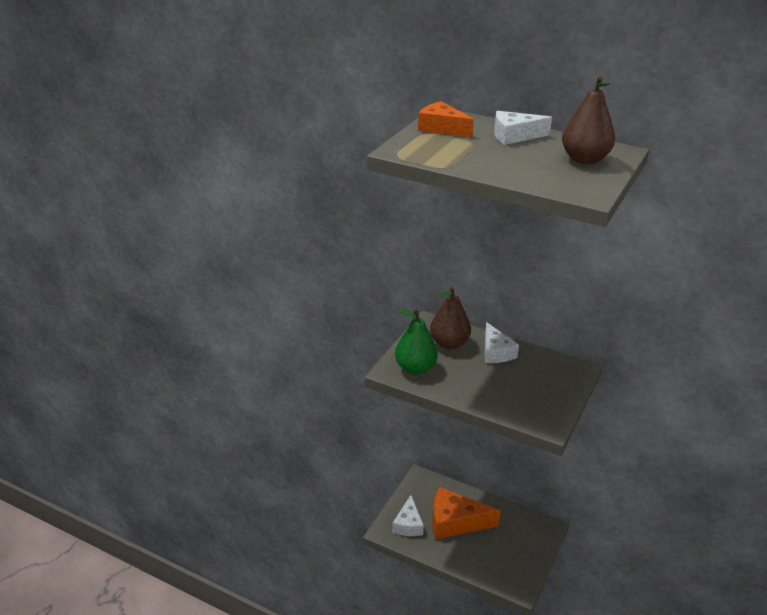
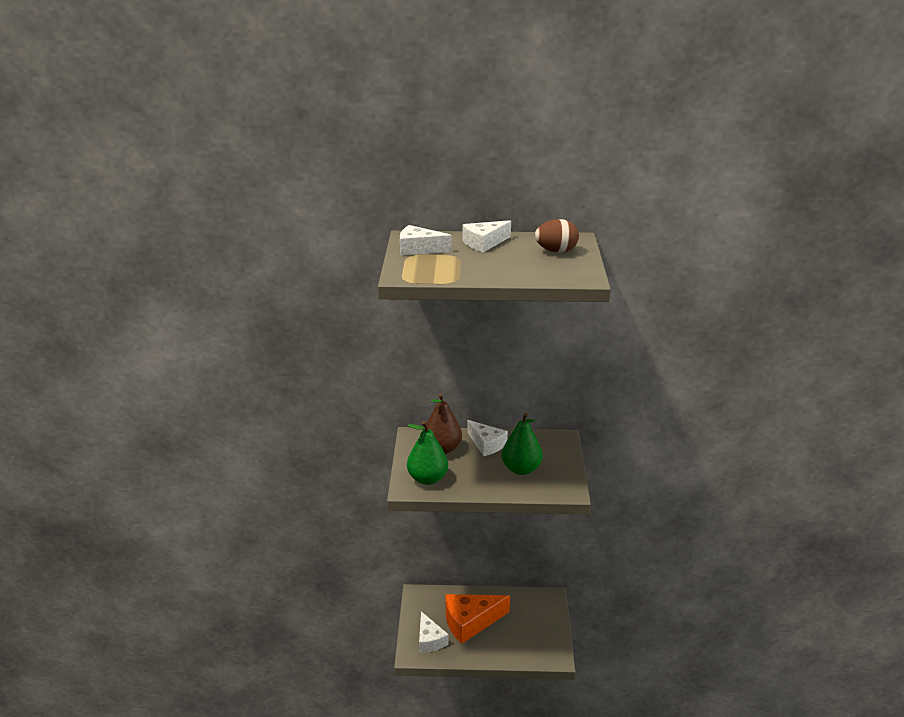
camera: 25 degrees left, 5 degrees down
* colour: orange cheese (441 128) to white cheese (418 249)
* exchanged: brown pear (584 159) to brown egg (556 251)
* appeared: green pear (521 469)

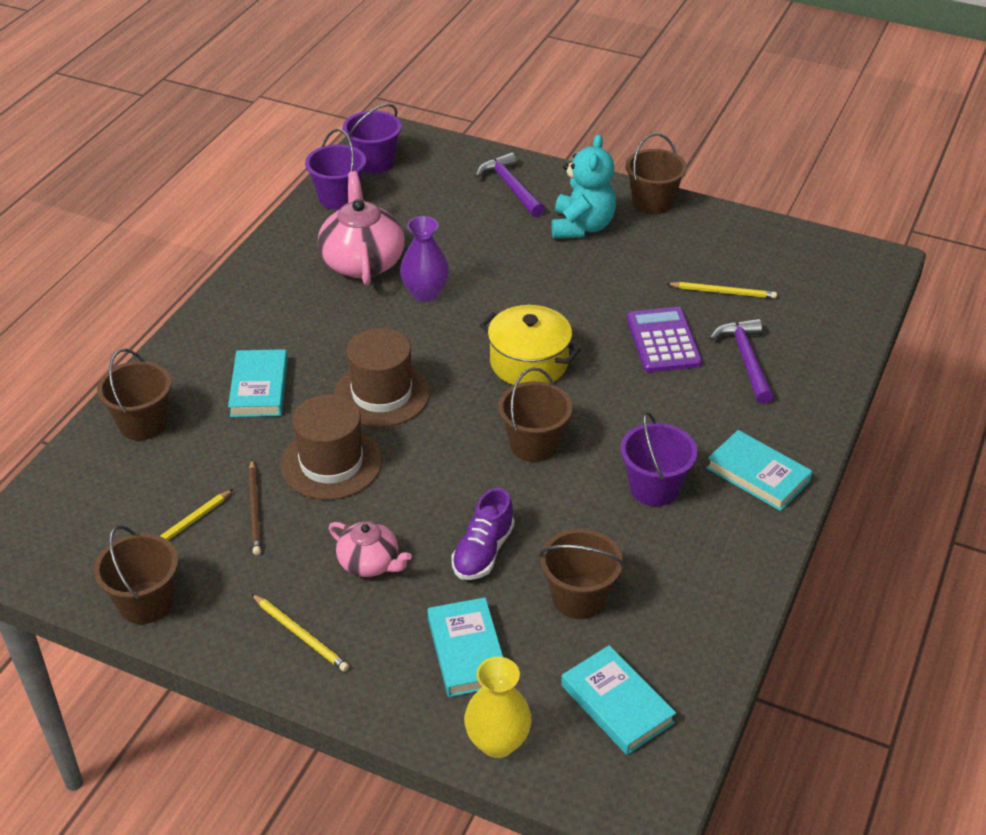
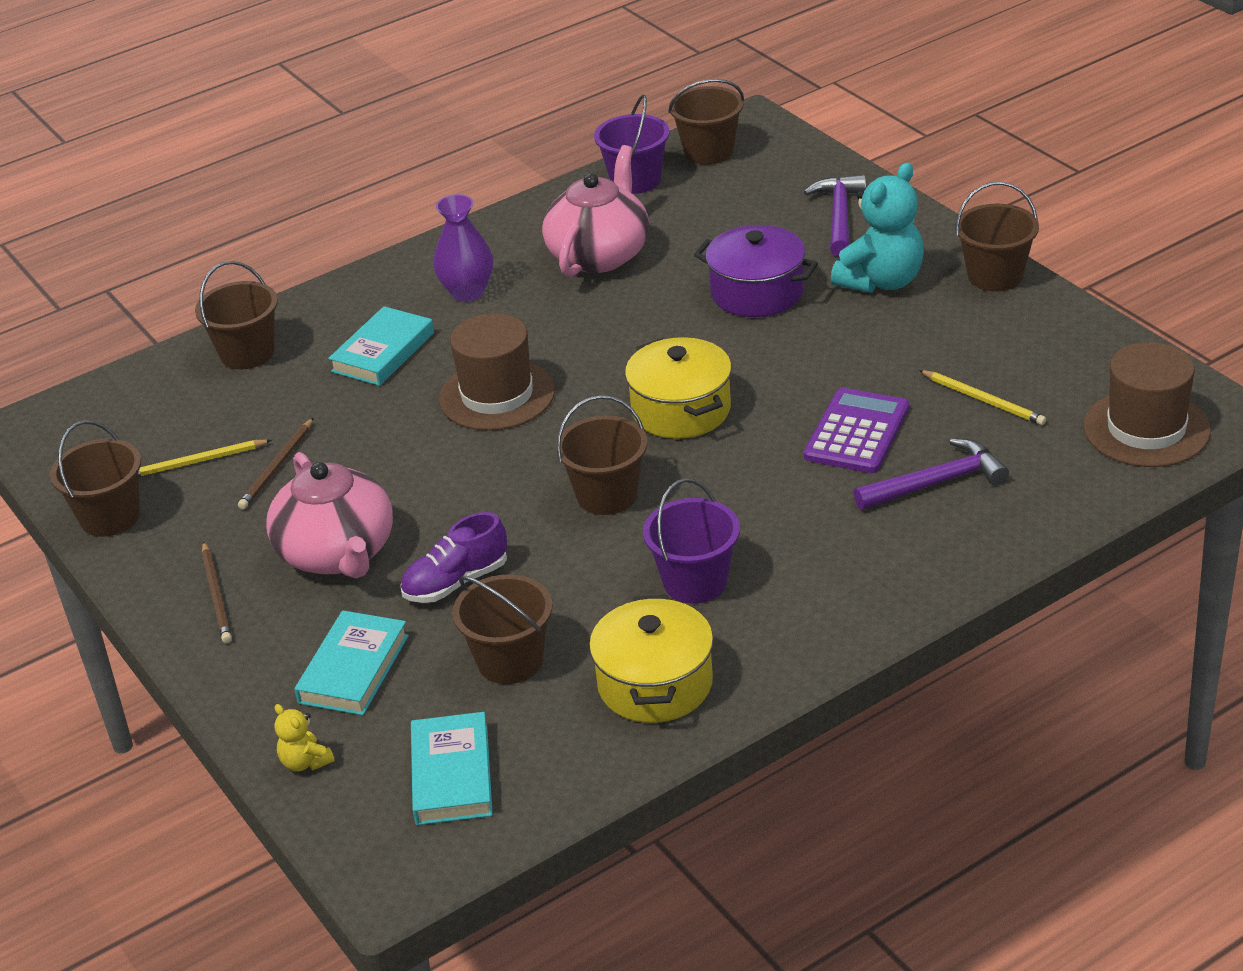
camera: 35 degrees right, 5 degrees down
* colour: yellow pencil (300 635) to brown pencil (216 595)
* relocated: brown hat (331 463) to (1146 429)
* size: pink teapot (370 563) = (337 553) x1.73
* colour: purple bucket (374 162) to brown bucket (709 152)
* relocated: purple vase (425 293) to (467 292)
* exchanged: yellow vase (497 742) to yellow teddy bear (305 762)
* missing: turquoise book (758 474)
* spun: purple hammer (746 360) = (936 482) 45 degrees clockwise
* appeared: yellow pot (655 684)
* appeared: purple pot (757 292)

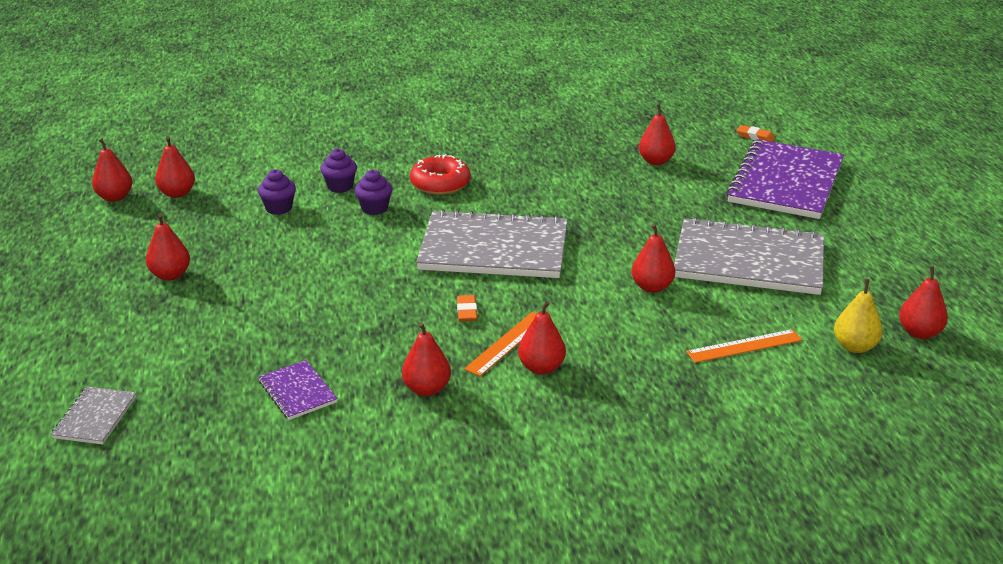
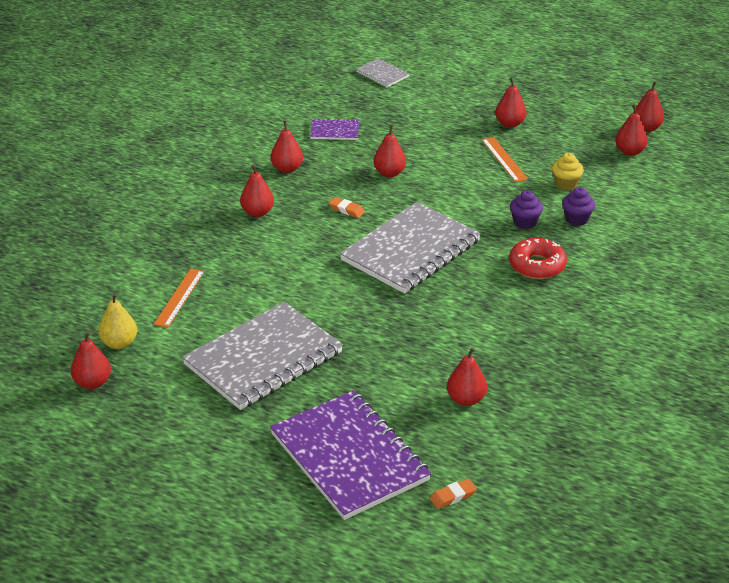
camera: 125 degrees right, 5 degrees up
* colour: purple cupcake (279 208) to yellow cupcake (566 184)
* relocated: orange ruler (507 343) to (504 159)
* relocated: red pear (652 287) to (389 173)

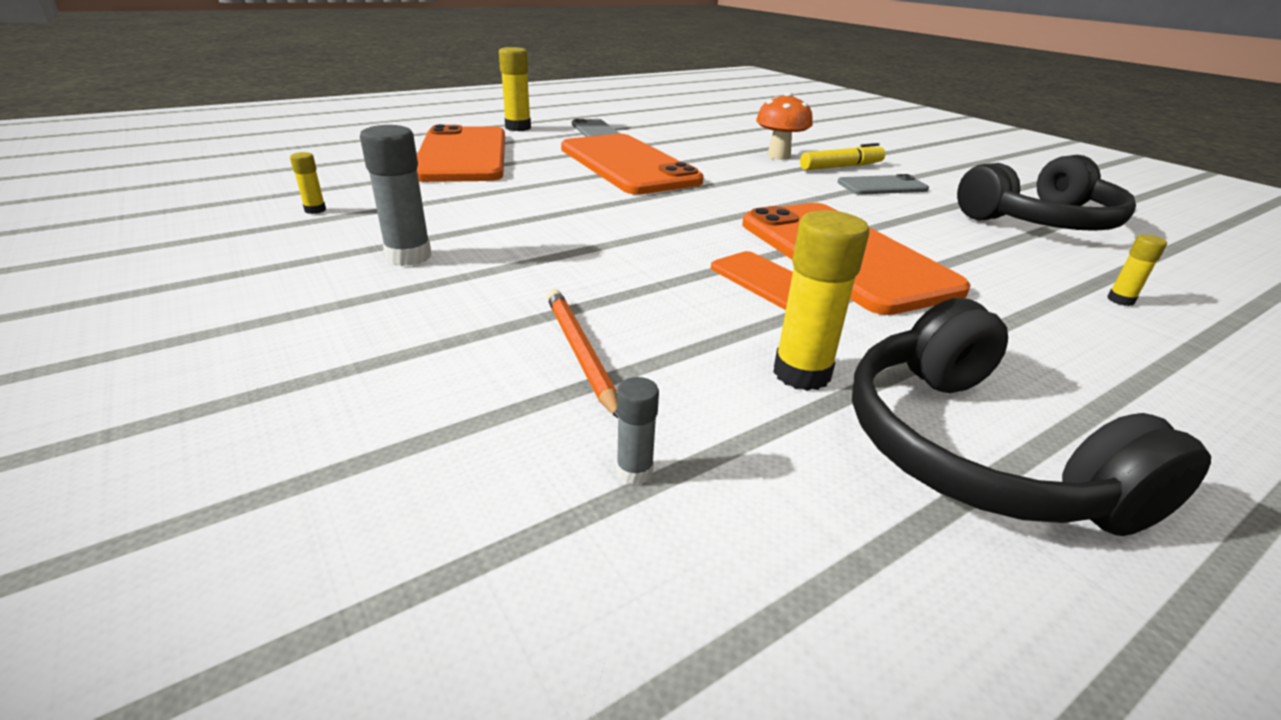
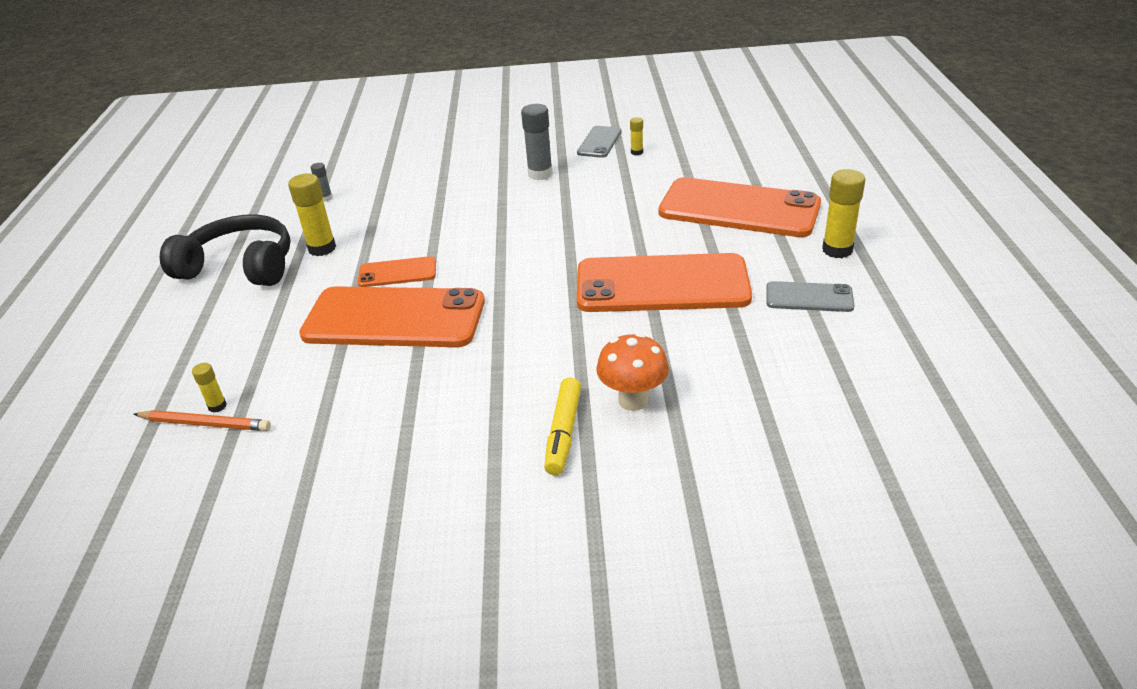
camera: 125 degrees right, 5 degrees up
* relocated: orange pencil (580 352) to (205 424)
* relocated: grey phone (882 186) to (599 142)
* missing: black headphones (1040 221)

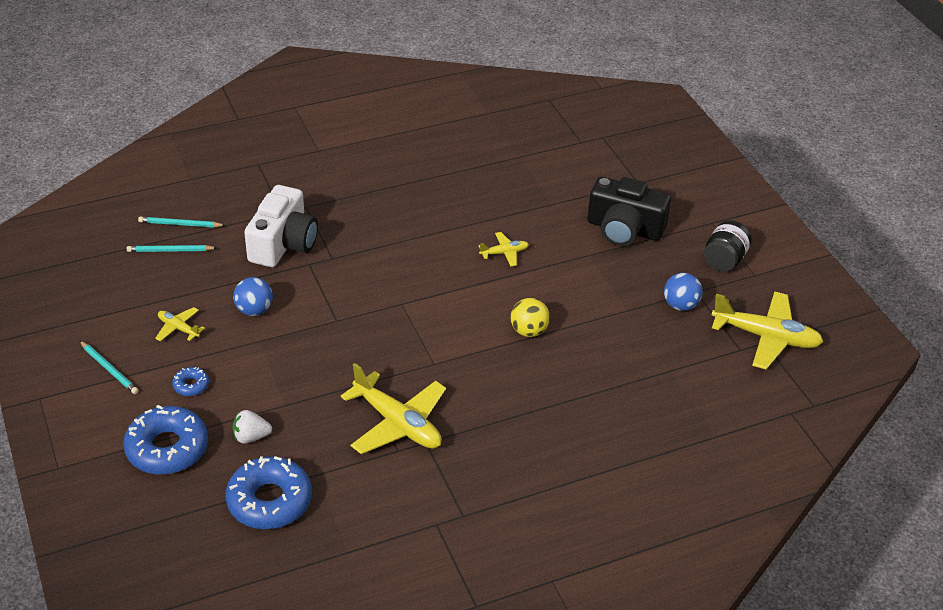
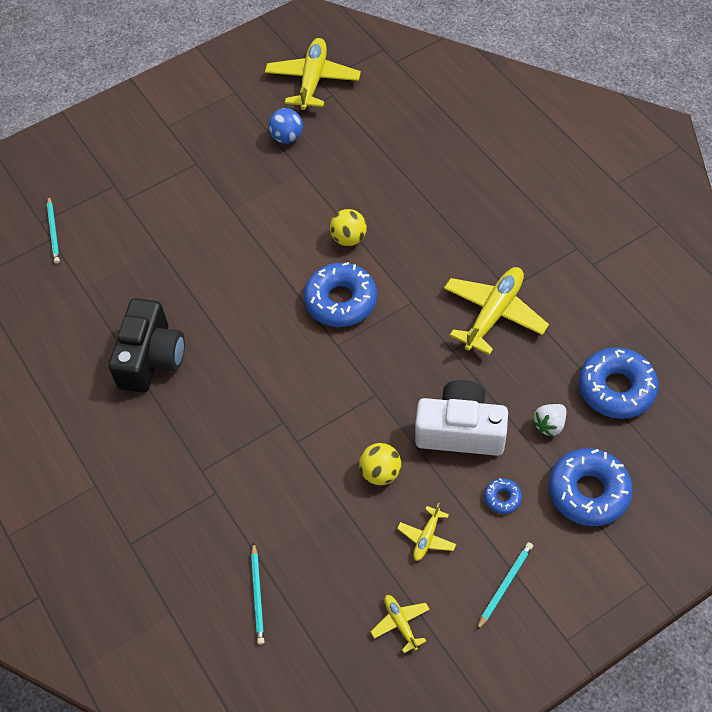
camera: 95 degrees left, 15 degrees up
* relocated: turquoise pencil (170 250) to (54 231)
* spun: white strawberry (251 437) = (549 425) 60 degrees clockwise
* colour: blue ball (254 310) to yellow ball (380 473)
* relocated: white camera (283 244) to (460 431)
* relocated: yellow plane (504 253) to (400 623)
* relocated: black camera (624 229) to (151 358)
* missing: black jar (724 260)
* appeared: blue donut (341 301)

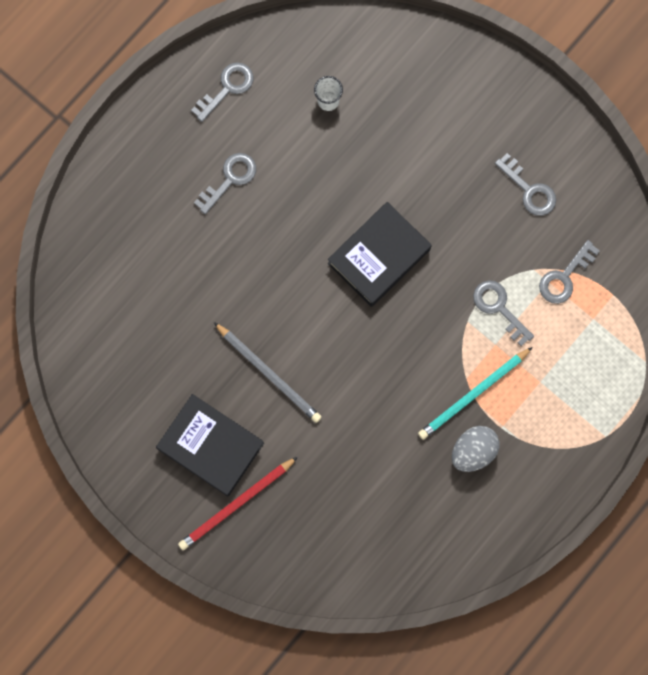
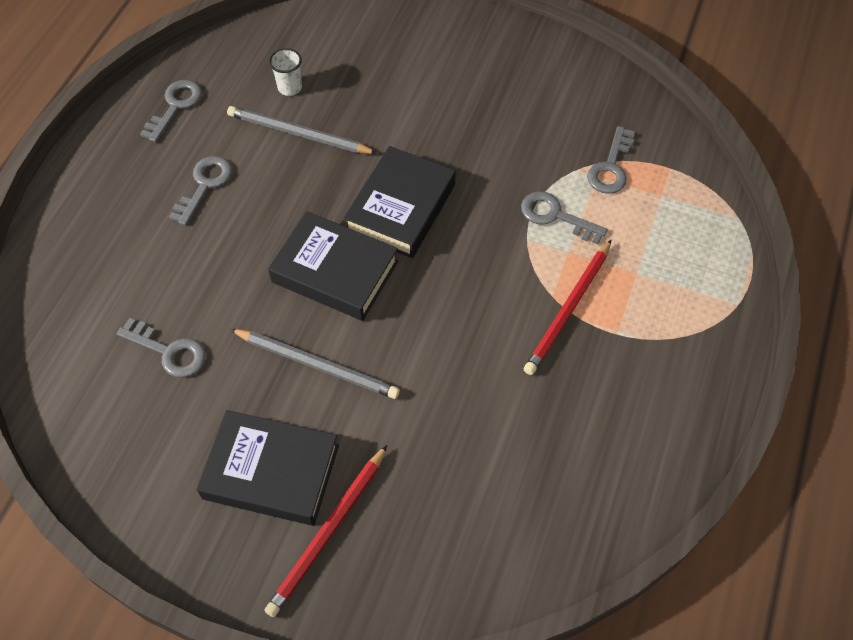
camera: 20 degrees left, 20 degrees down
* colour: turquoise pencil (473 394) to red pencil (568 309)
* missing: grey egg (473 451)
* relocated: grey key (529 190) to (168 351)
* appeared: grey pencil (298 134)
* appeared: black book (335 272)

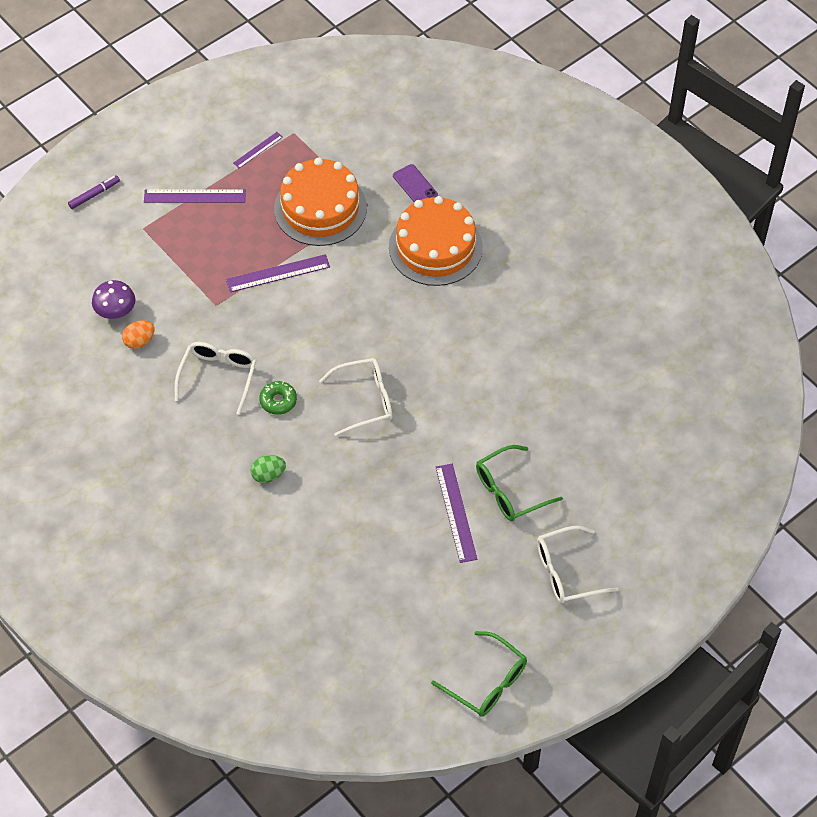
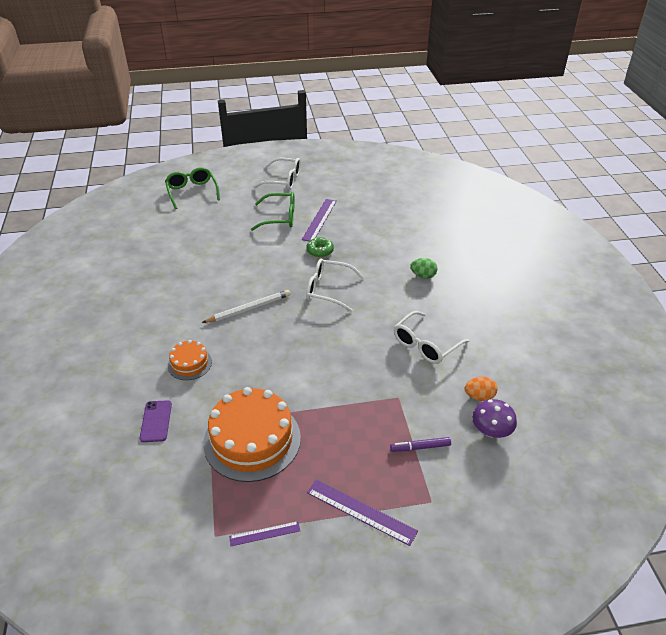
camera: 150 degrees left, 15 degrees down
* relocated: purple marker (94 194) to (420 447)
* missing: purple ruler (278 273)
* relocated: green donut (278 401) to (320 251)
* size: orange cake (435 247) = (190 363) x0.50
* relocated: green glasses (487 682) to (192 192)
* appeared: white pencil (249 309)

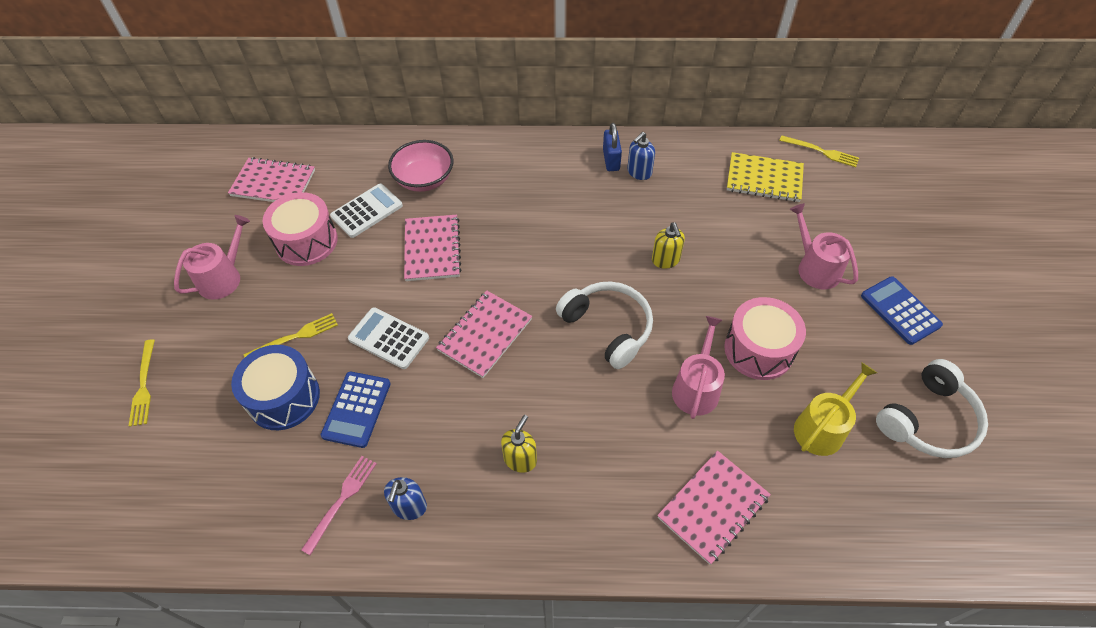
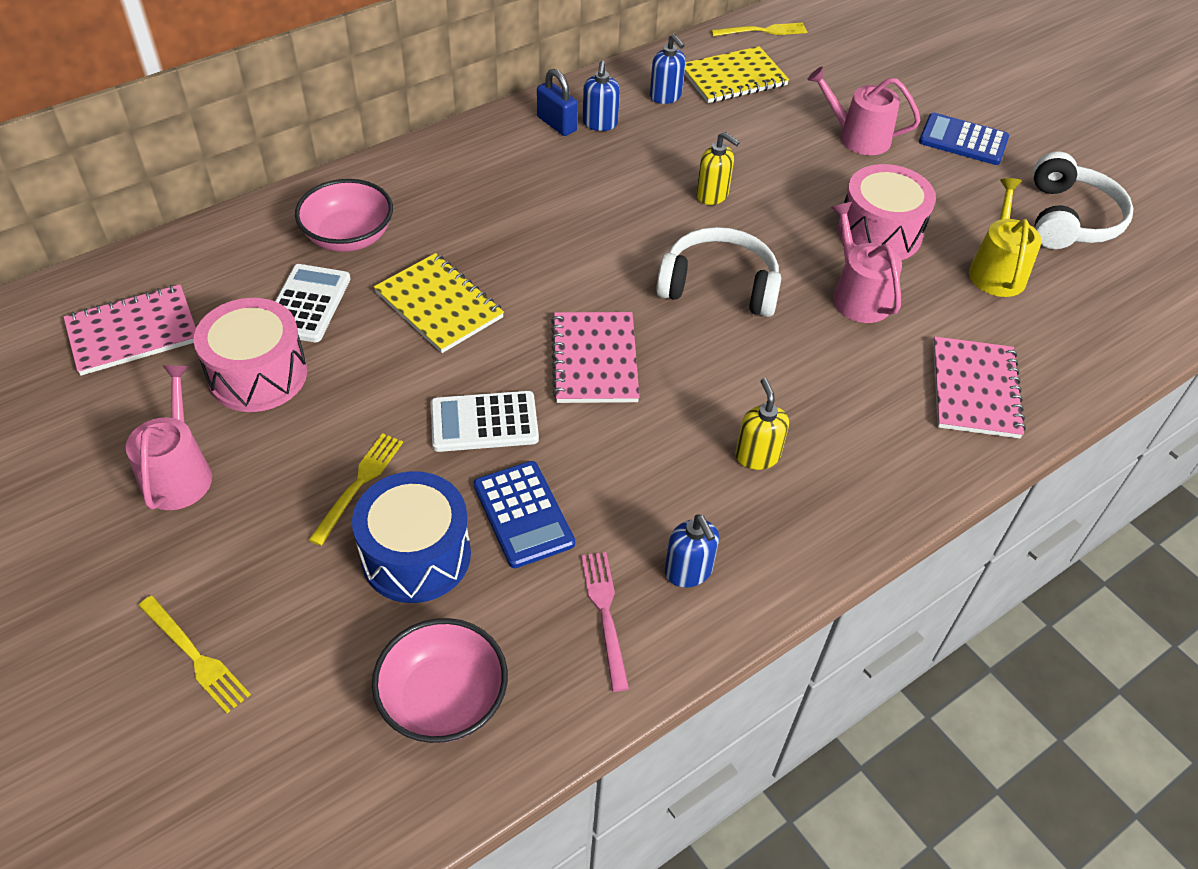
camera: 40 degrees left, 5 degrees down
* colour: pink notebook (432 249) to yellow notebook (439 305)
* appeared: pink bowl (443 699)
* appeared: blue soap dispenser (666 96)

